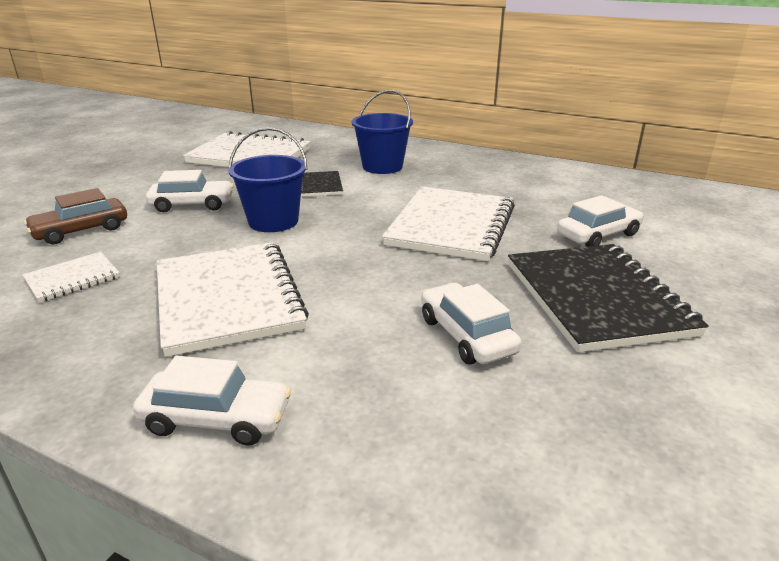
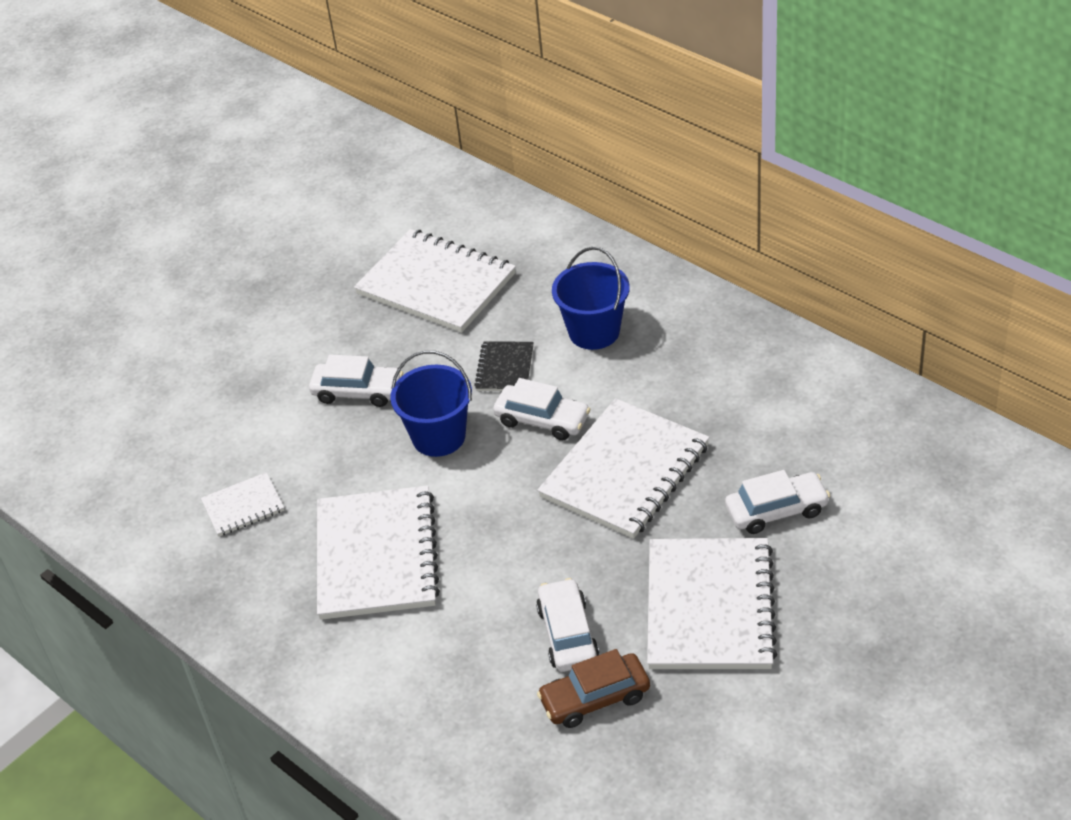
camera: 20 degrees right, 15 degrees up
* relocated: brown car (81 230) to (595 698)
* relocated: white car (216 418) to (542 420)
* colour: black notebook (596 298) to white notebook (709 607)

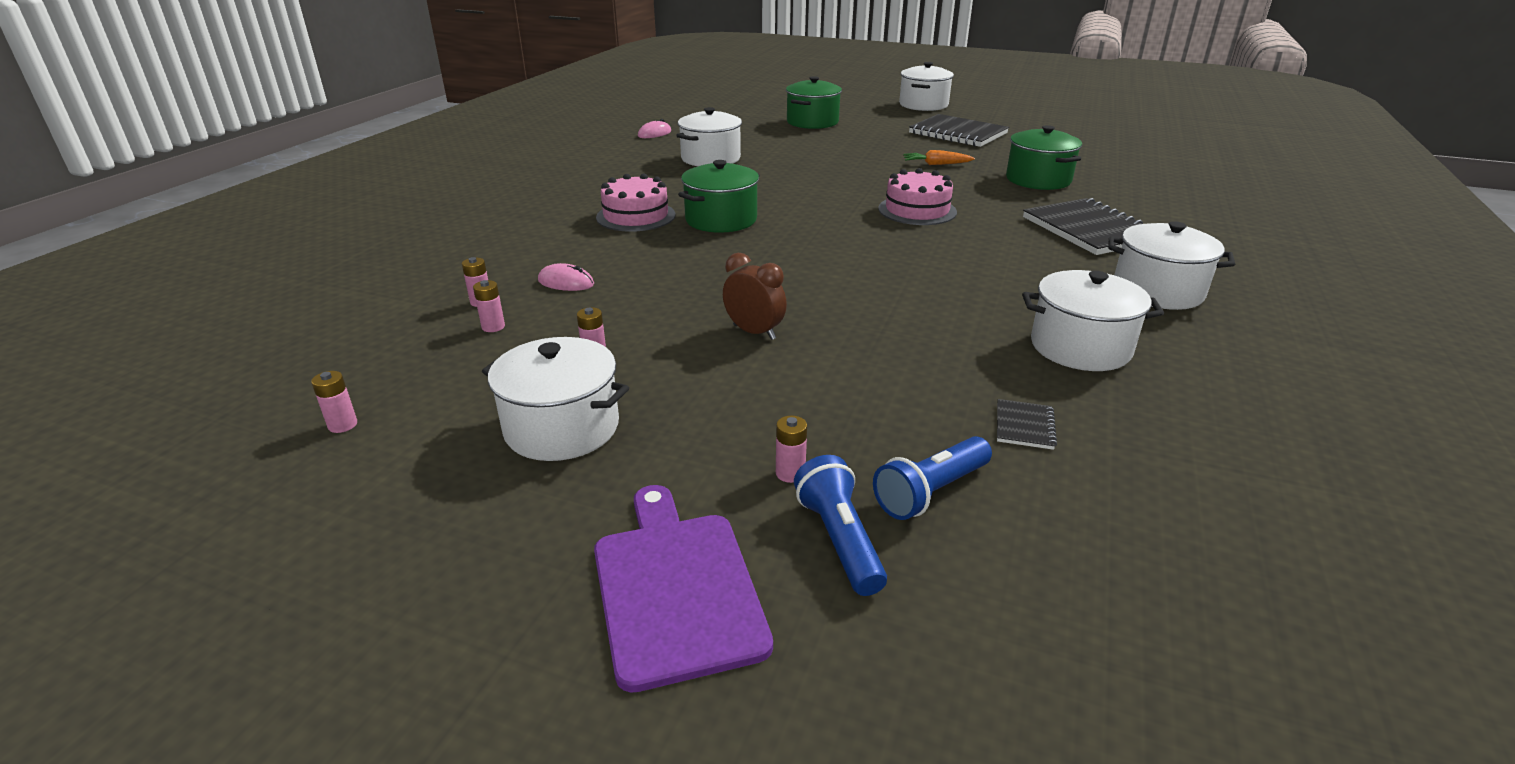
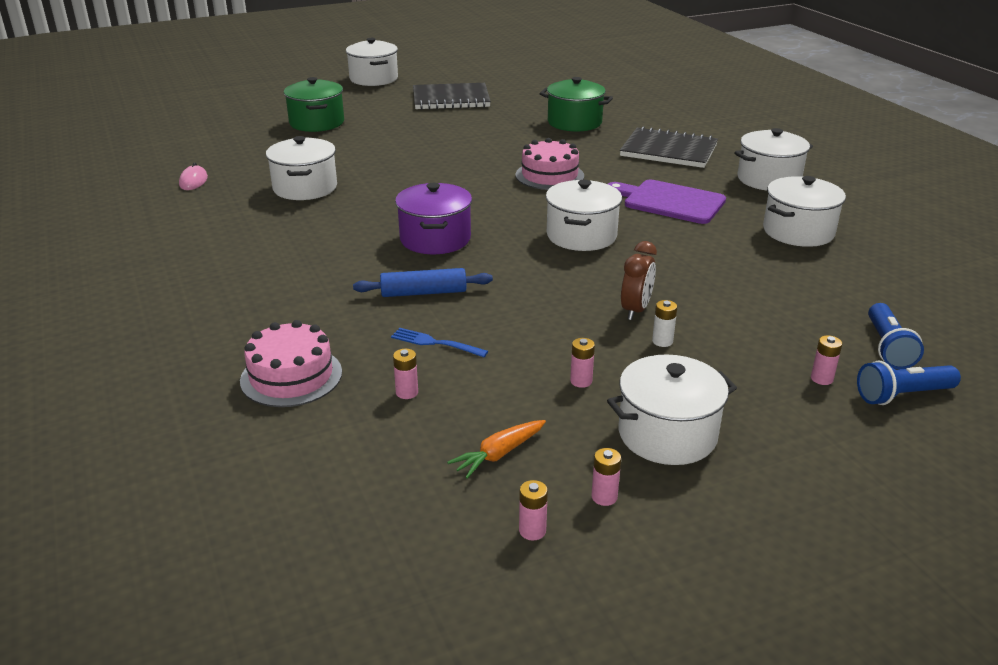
camera: 45 degrees left, 0 degrees up
* relocated: pink battery (493 327) to (604 497)
* exchanged: pink mouse (566 282) to blue fork (435 343)
* relocated: purple cutting board (676 588) to (670 201)
* relocated: pink cake (636 216) to (291 376)
* colour: green pot (721 220) to purple pot (435 239)
* spun: brown clock (754 332) = (636 310) 120 degrees clockwise
* spun: blue flashlight (839 540) = (902 395) 45 degrees counterclockwise
* relocated: orange carrot (936 164) to (499 454)
* missing: black notebook (1024 426)
* appeared: blue rolling pin (423 293)
* appeared: white pot (581 236)
* appeared: white battery (662 341)

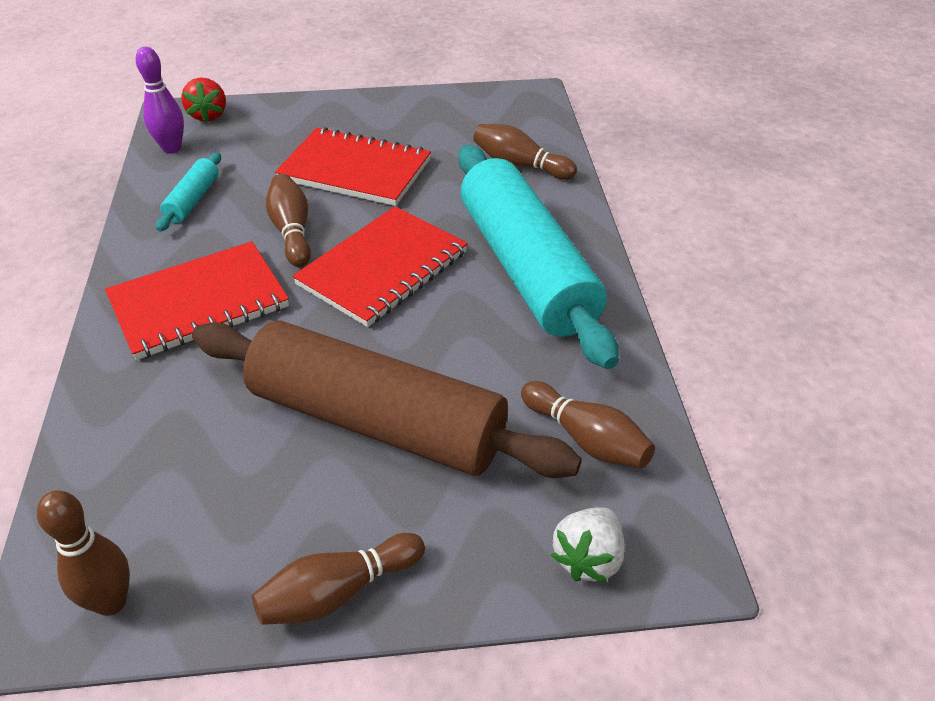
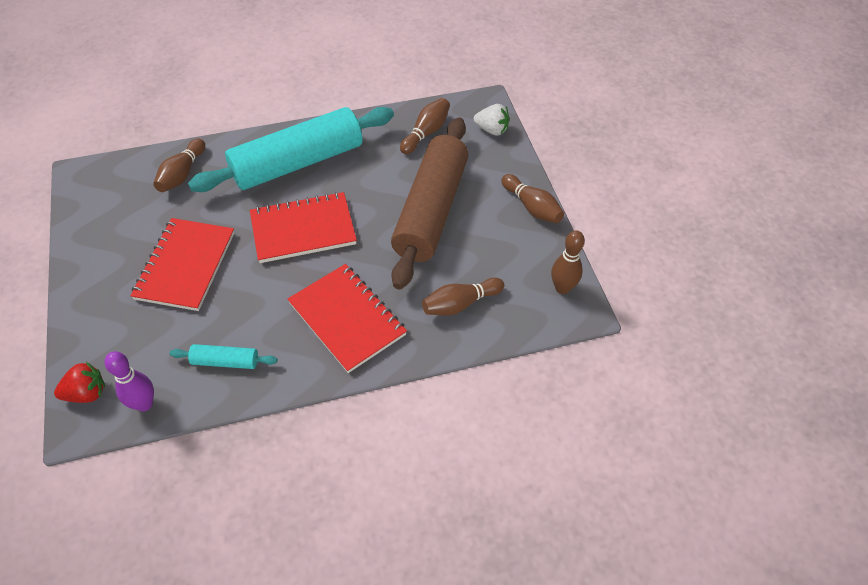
camera: 100 degrees left, 10 degrees up
* relocated: brown bowling pin (292 231) to (460 304)
* spun: red notebook (383 269) = (303 229) 45 degrees counterclockwise

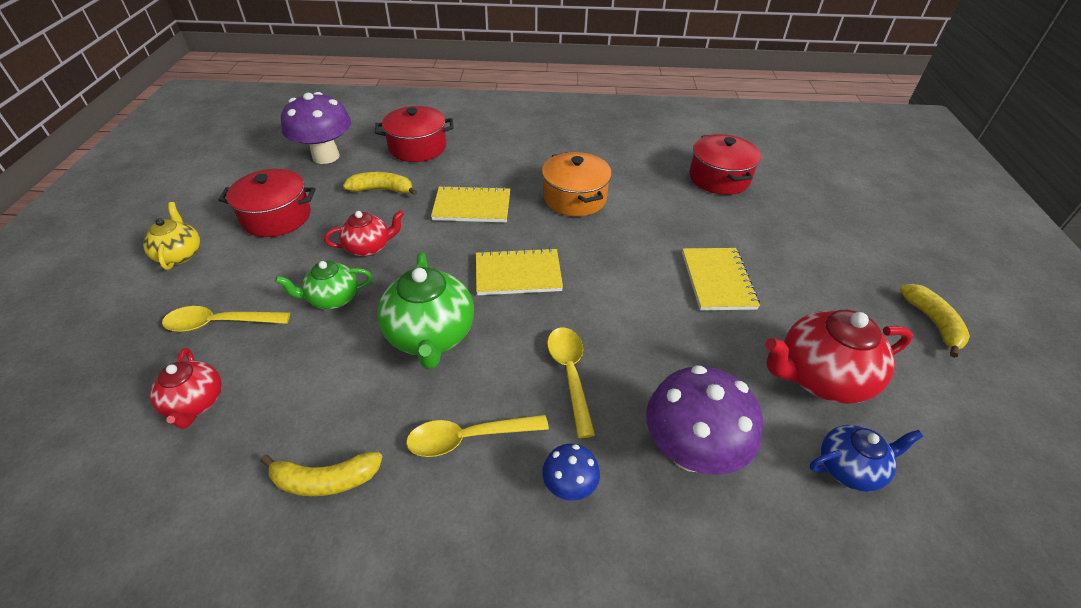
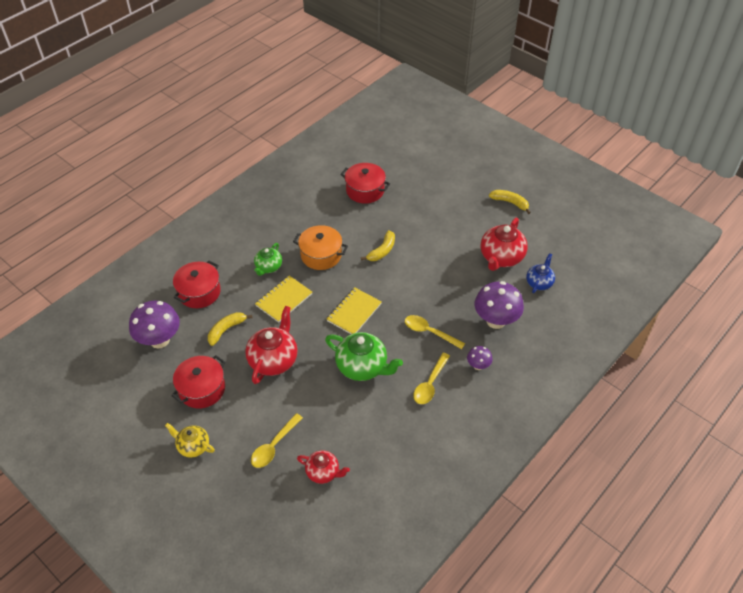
camera: 50 degrees left, 5 degrees up
* relocated: yellow banana (325 480) to (382 251)
* relocated: green teapot (333 299) to (268 267)
* size: red teapot (369 247) = (273 360) x1.67
* colour: blue mushroom (569 486) to purple mushroom (478 365)
* missing: yellow notebook (717 280)

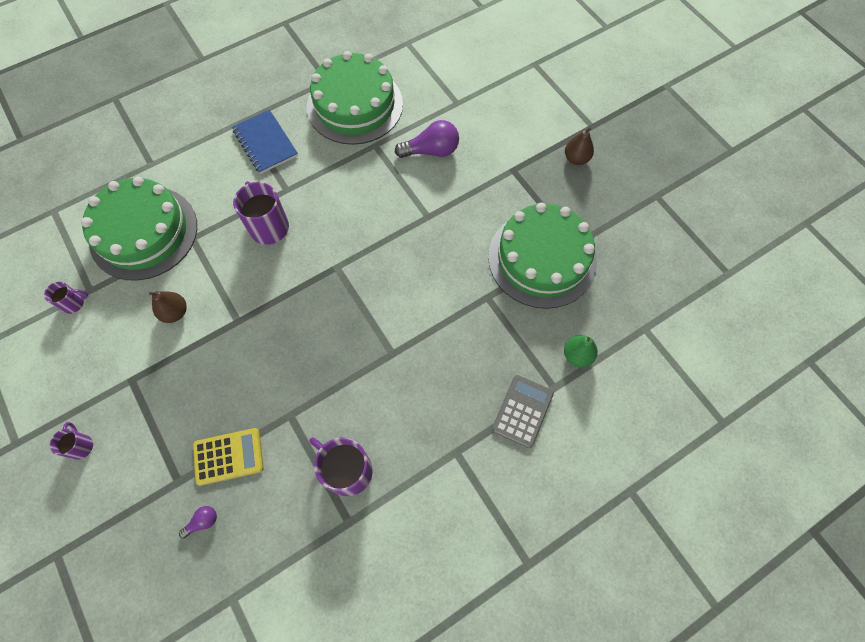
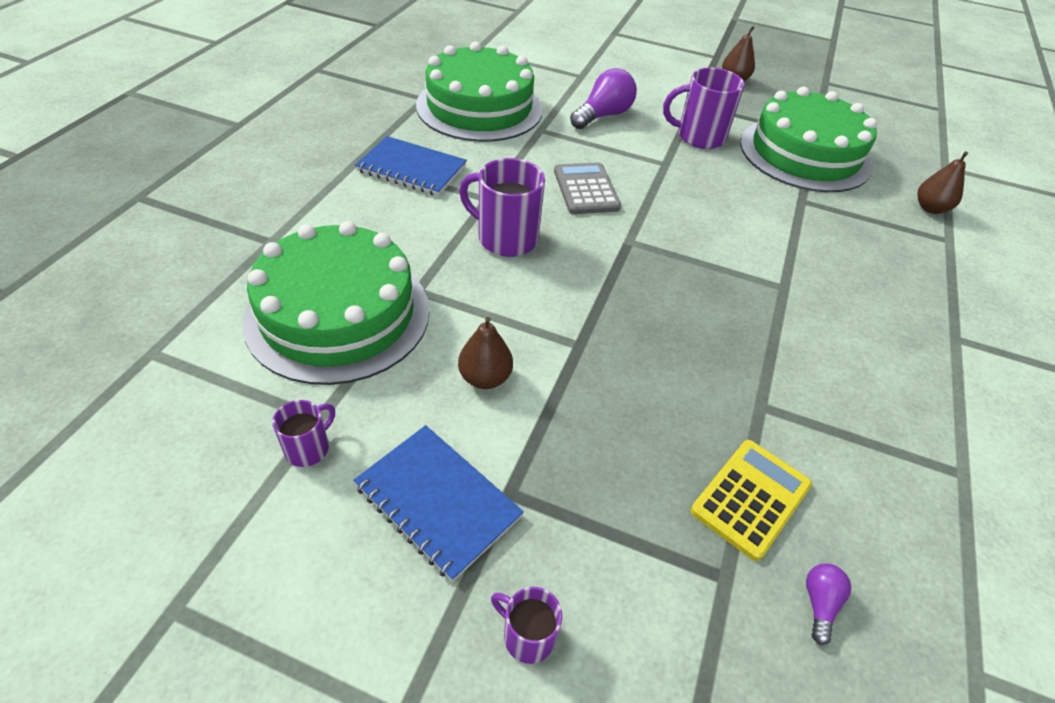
camera: 40 degrees left, 20 degrees down
* relocated: purple mug (347 470) to (699 137)
* relocated: grey calculator (522 411) to (586 189)
* colour: green pear (577 355) to brown pear (930 208)
* appeared: blue notebook (437 501)

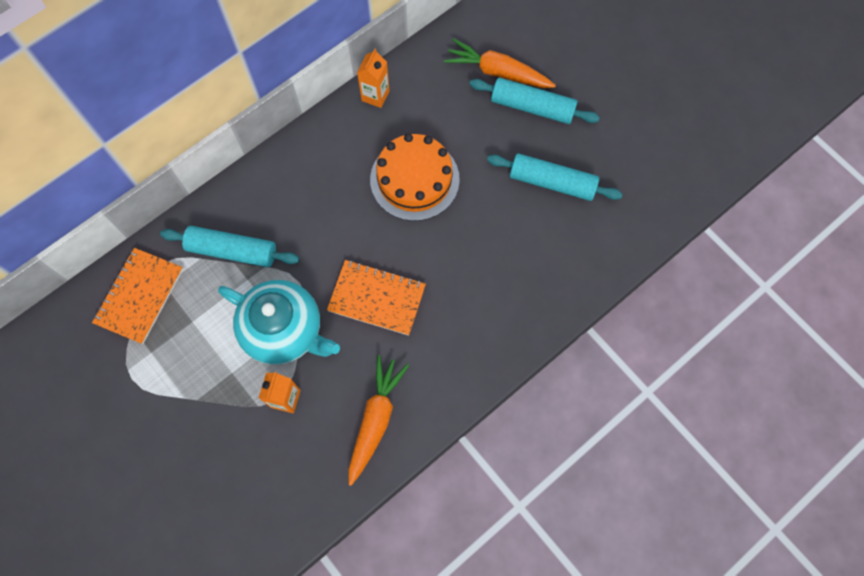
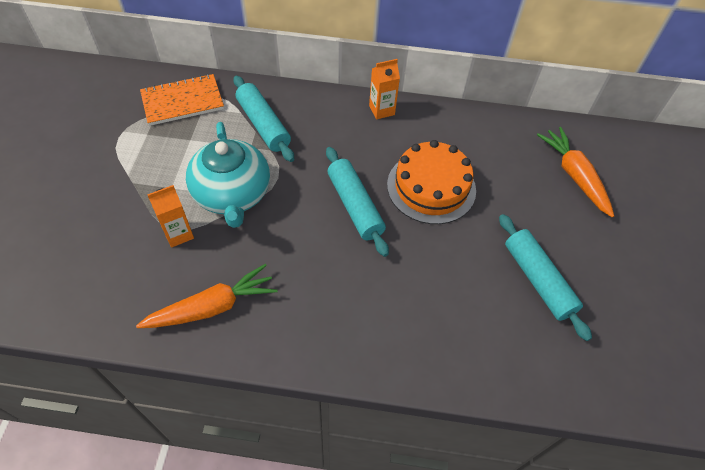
camera: 45 degrees right, 15 degrees down
* missing: orange notebook (377 298)
* relocated: orange carton (375 96) to (381 110)
* relocated: turquoise rolling pin (532 107) to (355 206)

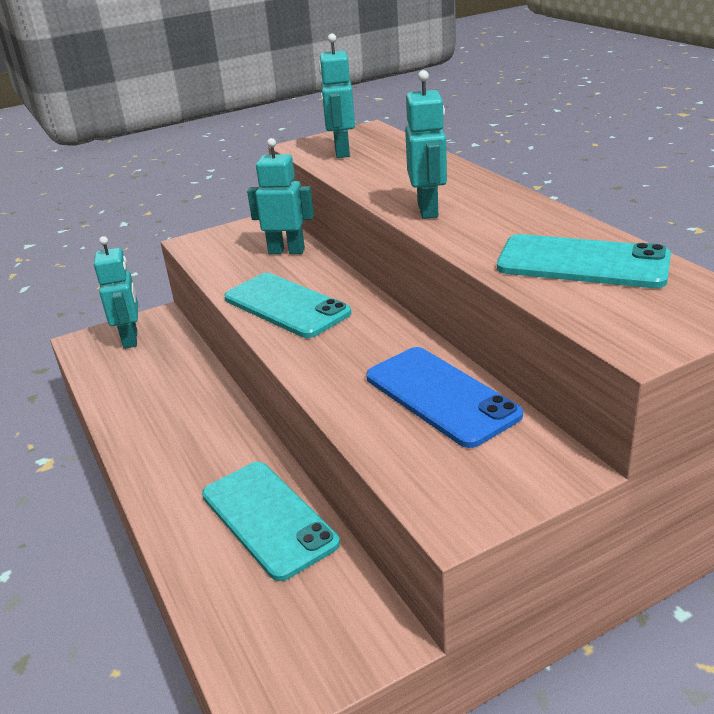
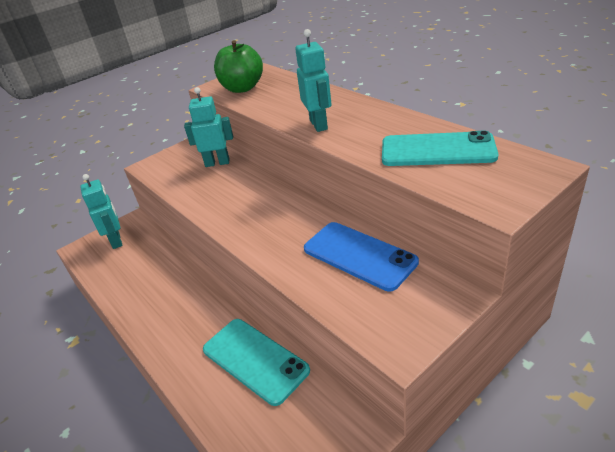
camera: 10 degrees left, 5 degrees up
* missing: turquoise phone (286 306)
* exchanged: turquoise robot (341 152) to green apple (242 88)

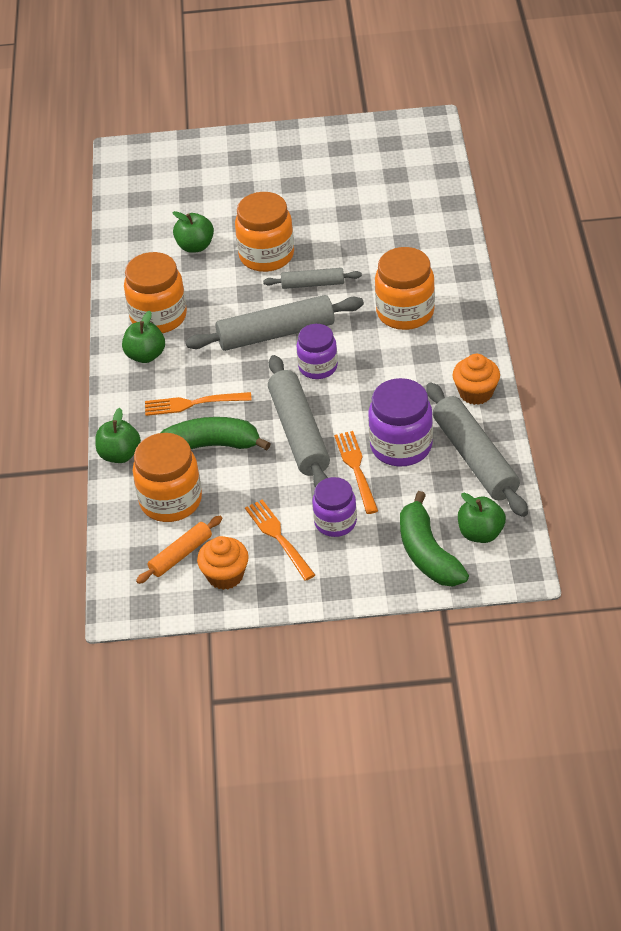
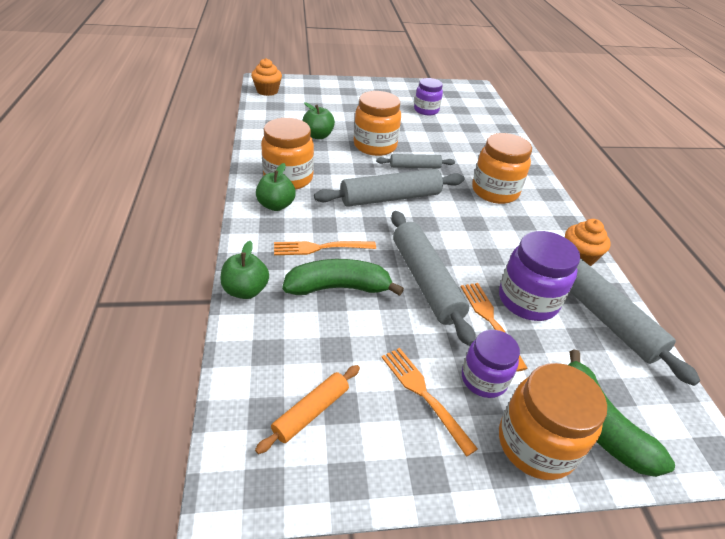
camera: 10 degrees left, 5 degrees down
* relocated: orange jar (170 500) to (536 444)
* relocated: orange cupcake (225 575) to (267 91)
* relocated: purple jar (318 367) to (426 110)
* missing: green apple (480 533)

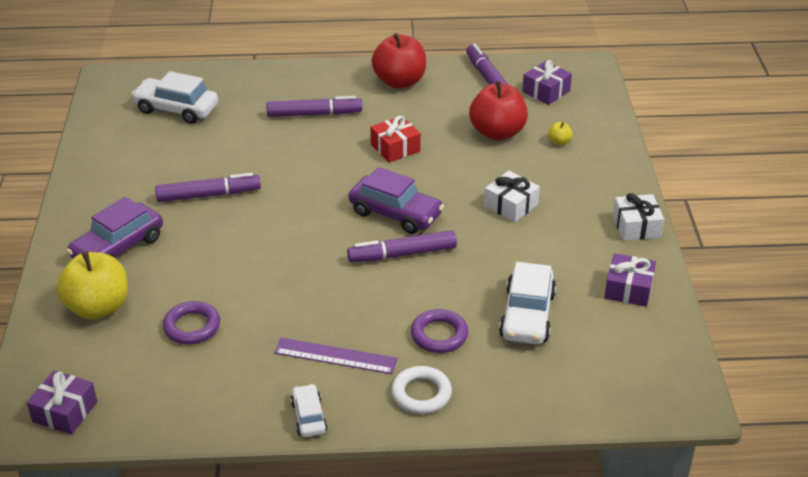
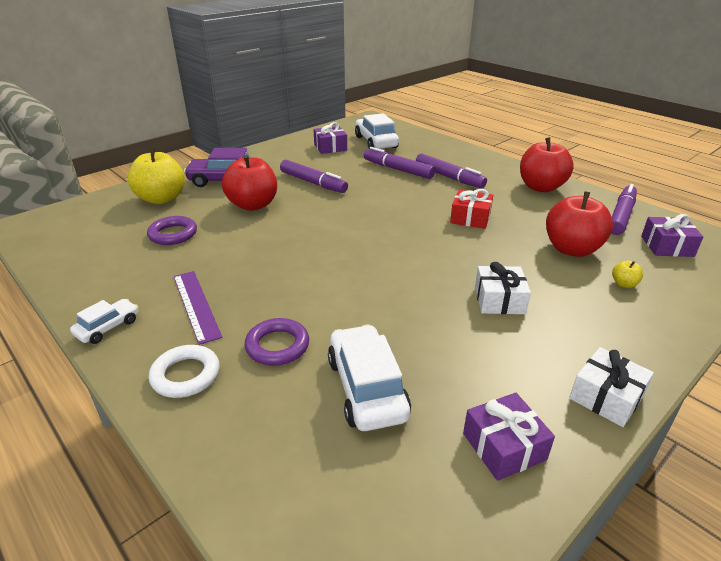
camera: 50 degrees right, 5 degrees down
* relocated: purple gift (65 411) to (330 147)
* relocated: purple marker (403 254) to (398 170)
* missing: purple car (395 213)
* spun: white car (527 315) = (366 388) 105 degrees clockwise
* appeared: red apple (253 205)

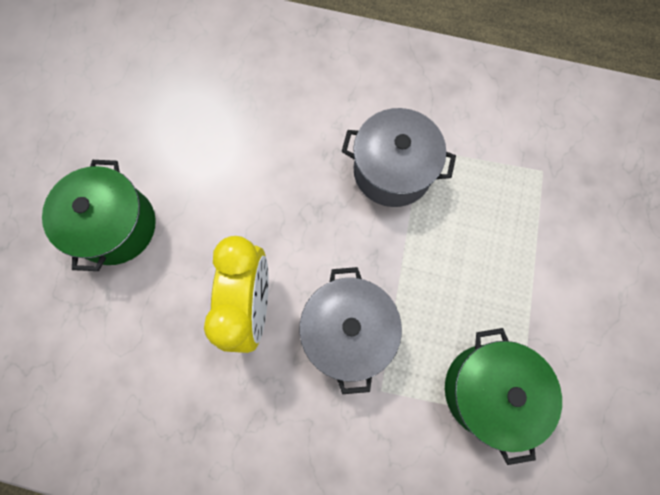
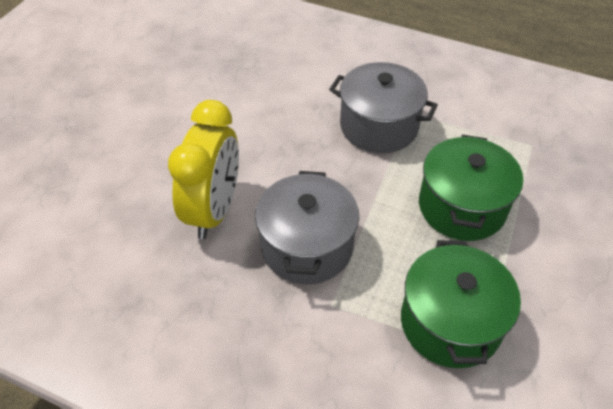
camera: 10 degrees right, 25 degrees down
* relocated: green pot (116 226) to (461 207)

